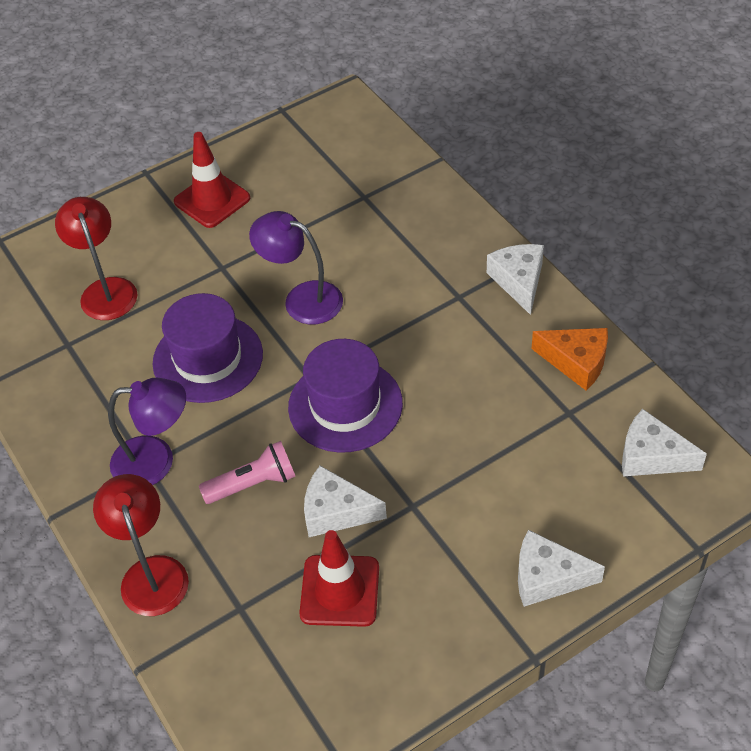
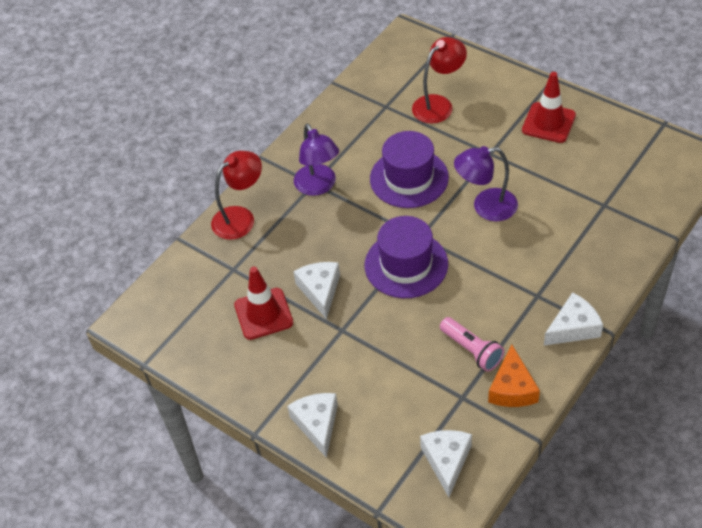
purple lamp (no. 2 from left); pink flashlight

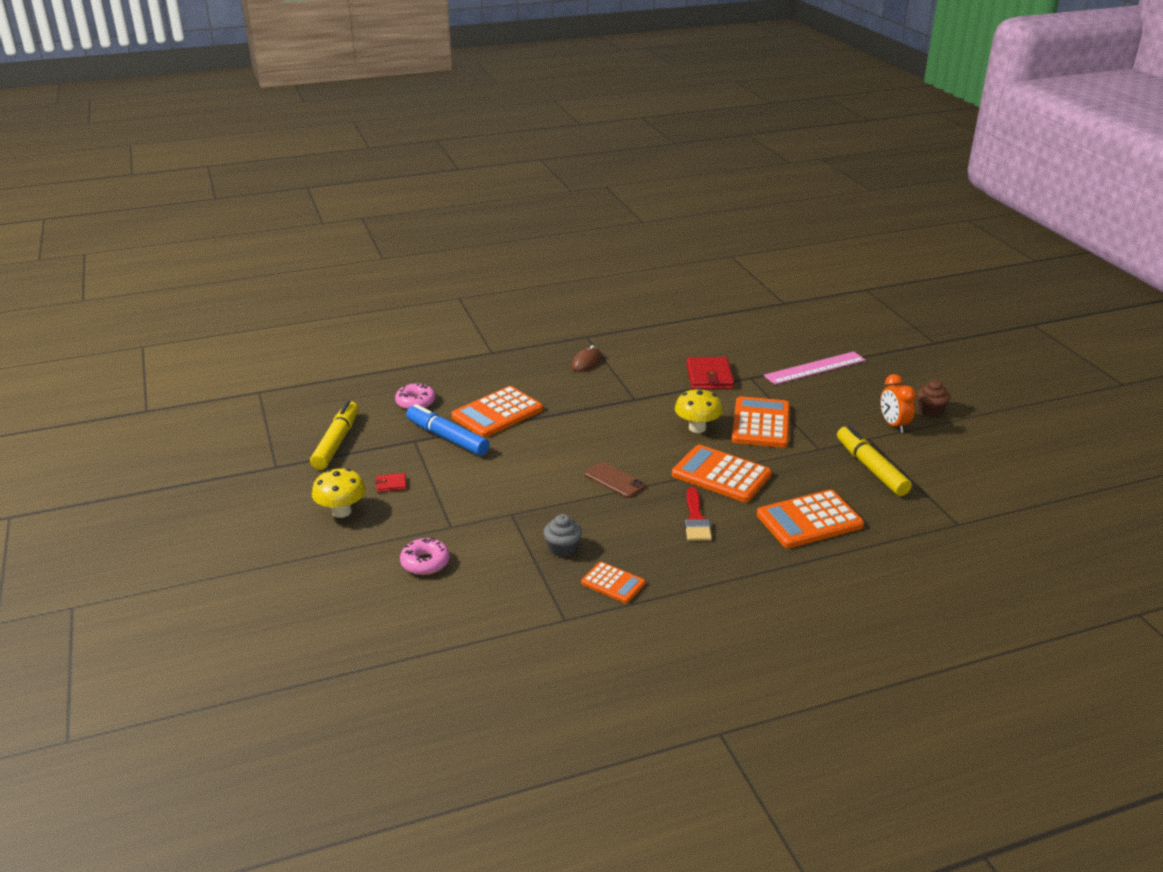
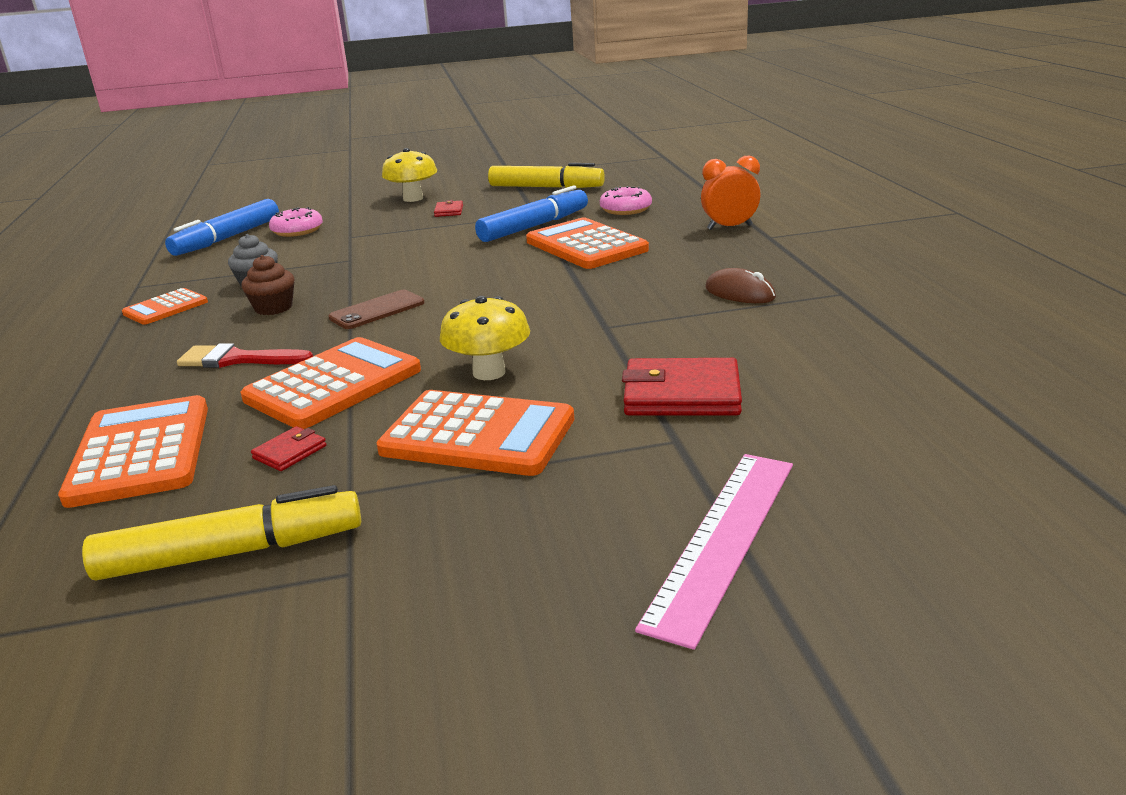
pink ruler; orange clock; brown cupcake; blue marker (no. 1 from left); red wallet (no. 1 from left)

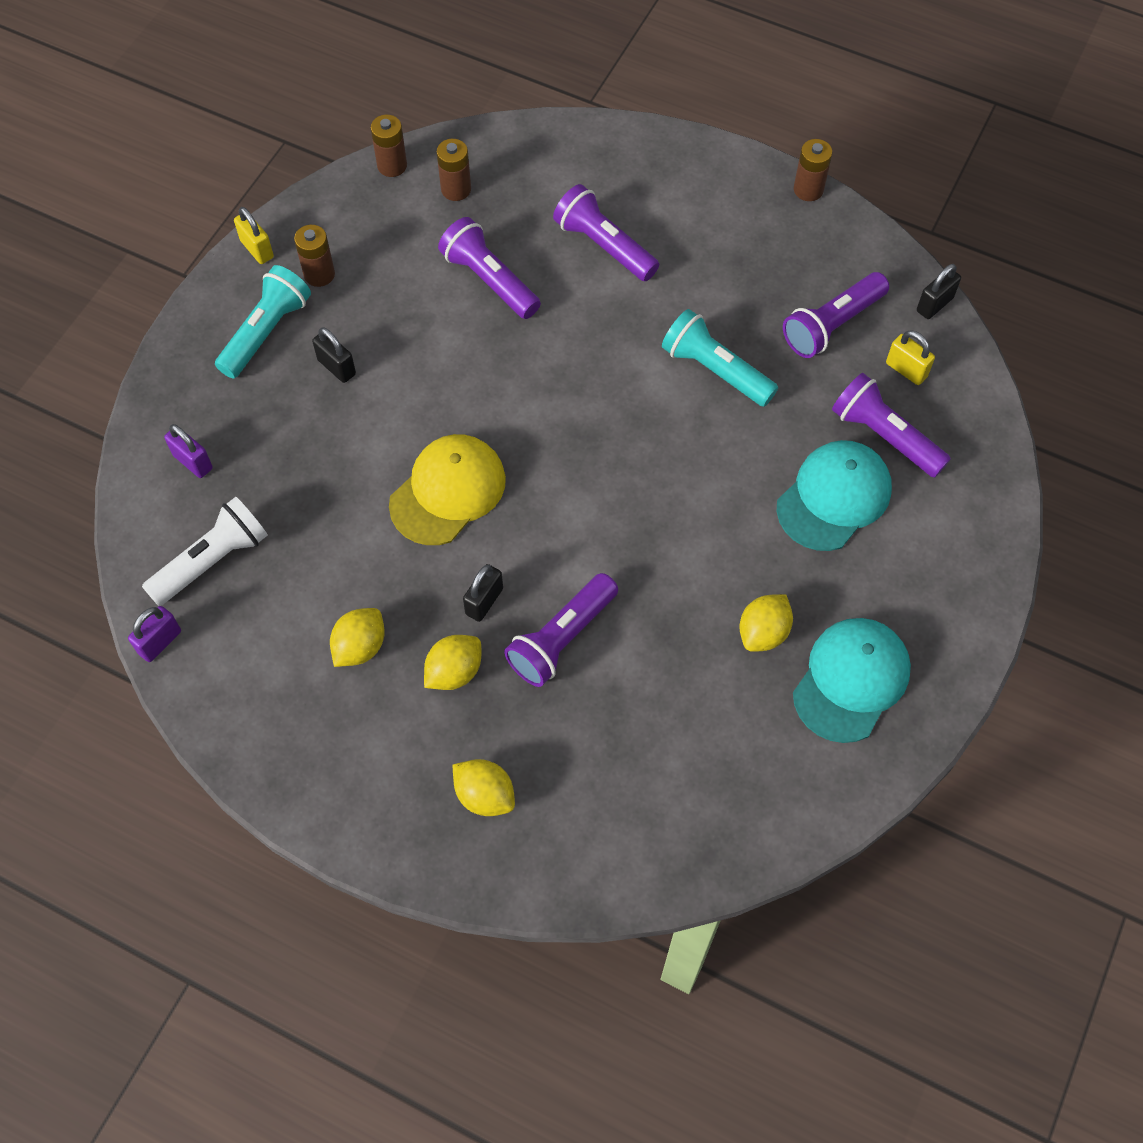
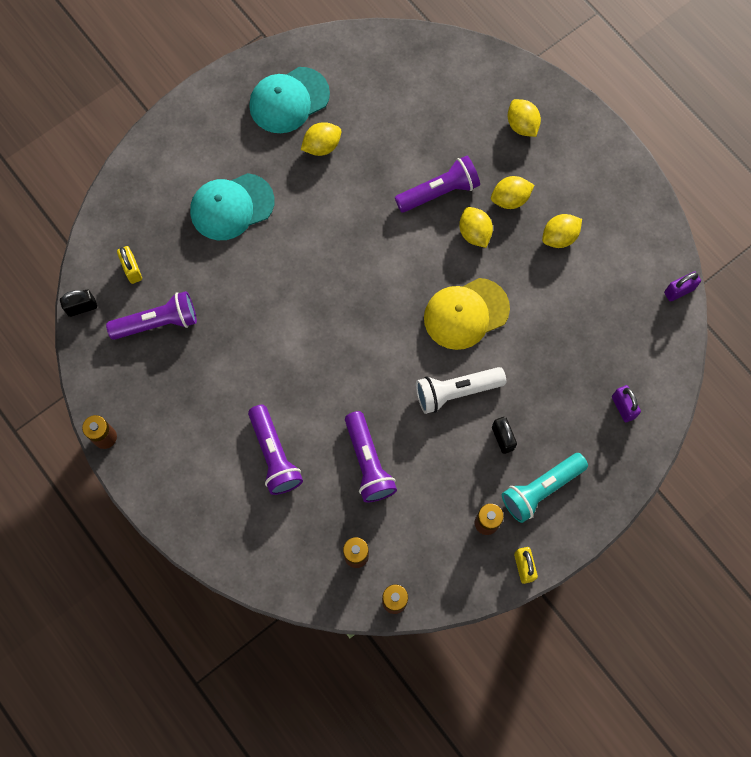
turquoise flashlight (no. 2 from left in the first image); purple flashlight (no. 5 from left in the first image); white flashlight; yellow lemon (no. 2 from left)

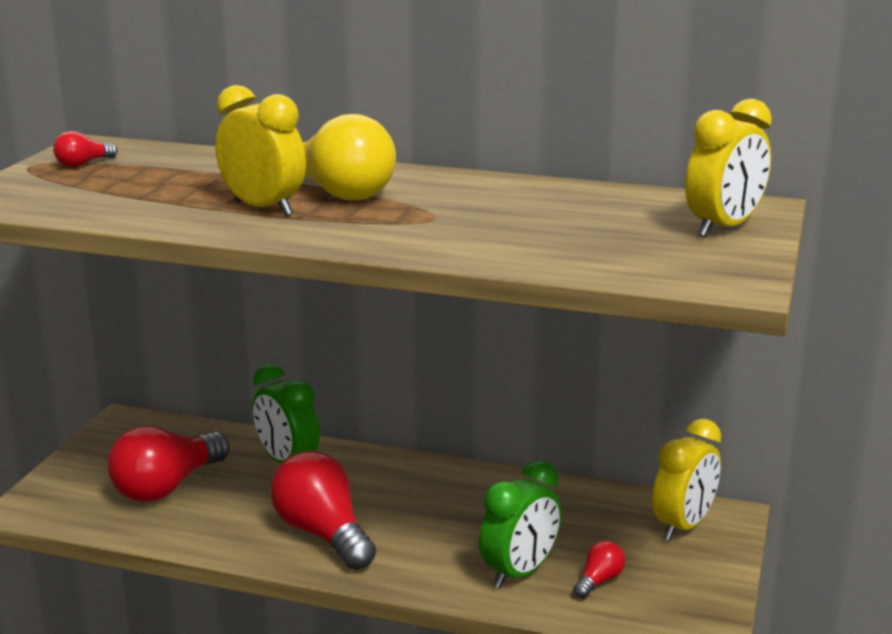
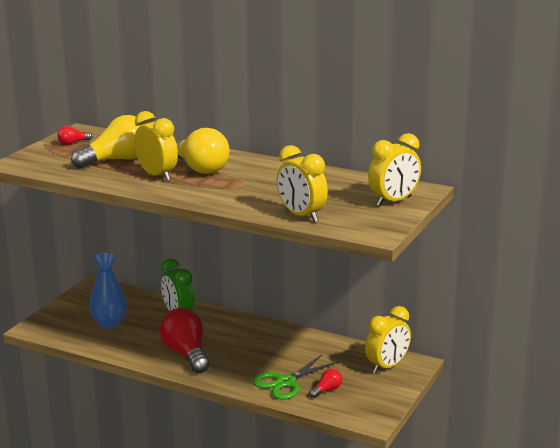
blue vase; green scissors; yellow light bulb (no. 1 from left); yellow clock (no. 2 from left)

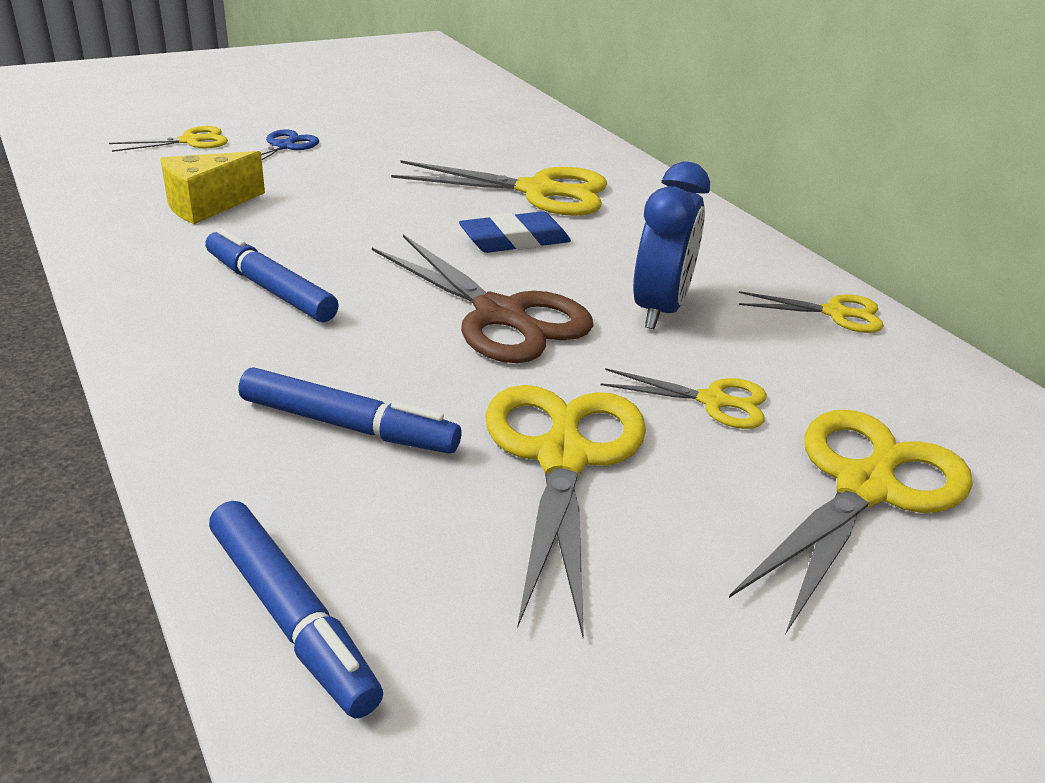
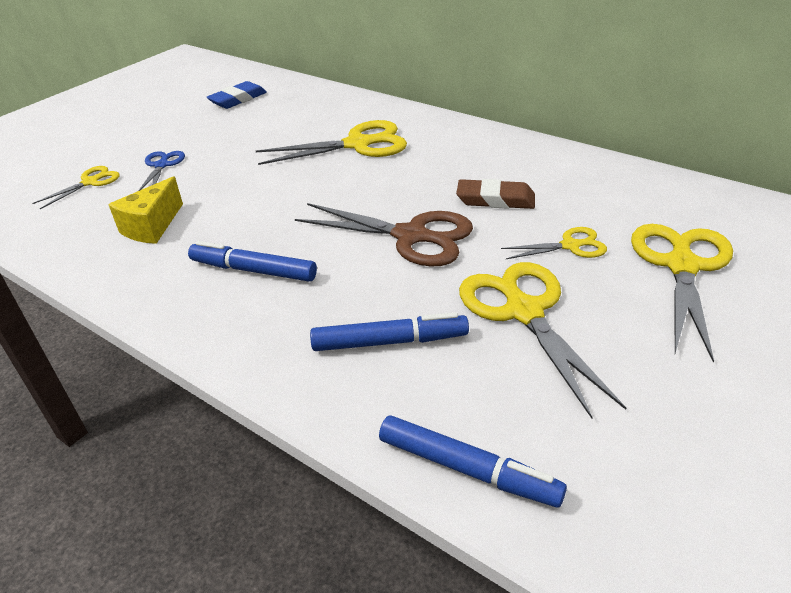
brown eraser; blue eraser; yellow scissors (no. 5 from left in the first image)

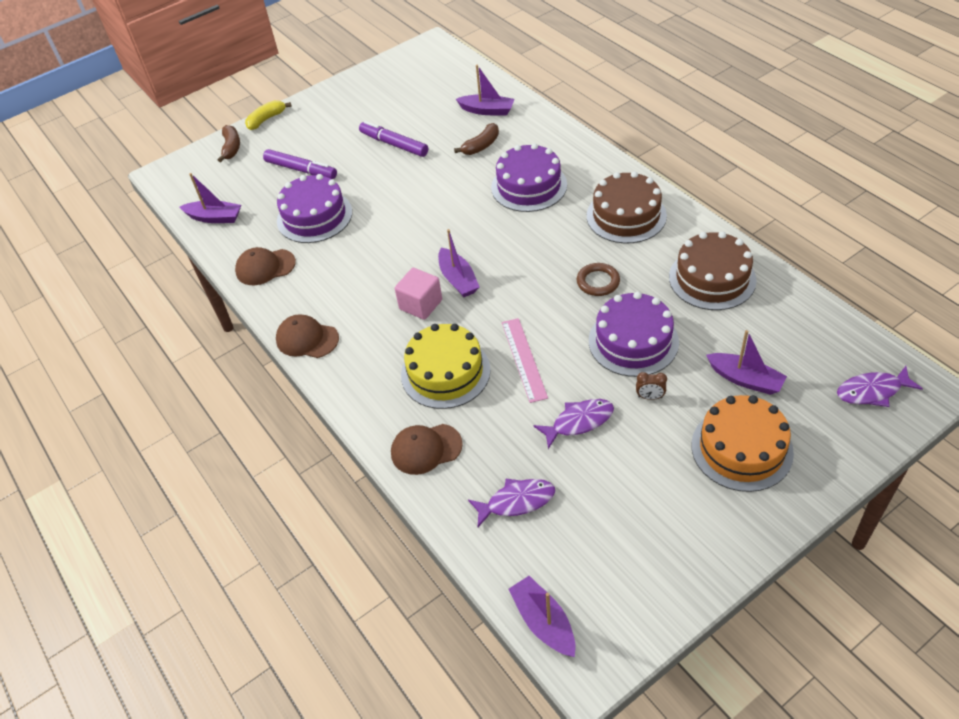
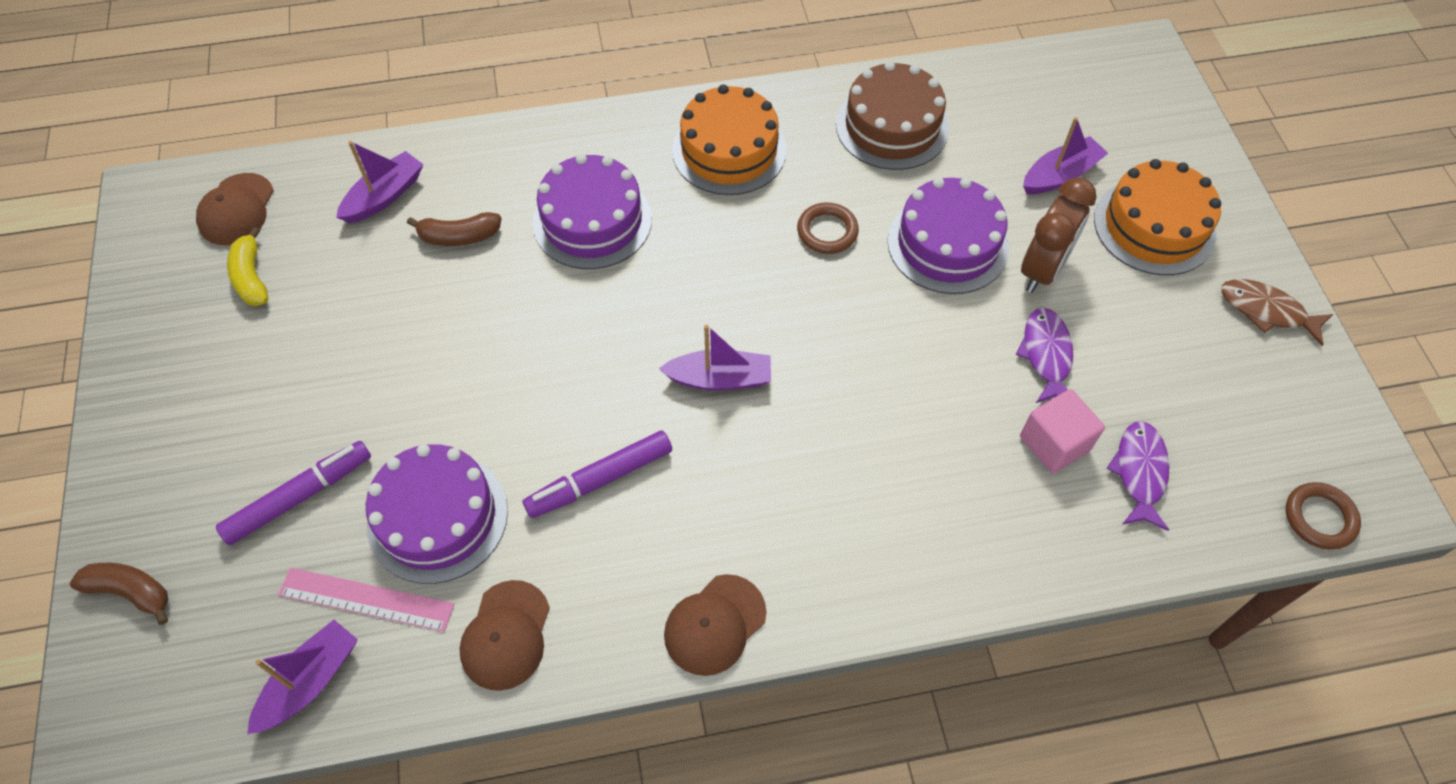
yellow banana; purple marker (no. 2 from left); brown banana (no. 2 from left); orange cake (no. 1 from left); pink cube; pink ruler; yellow cake; purple fish (no. 3 from left in the first image); brown clock; brown cap (no. 1 from left); brown ring (no. 2 from left); brown fish

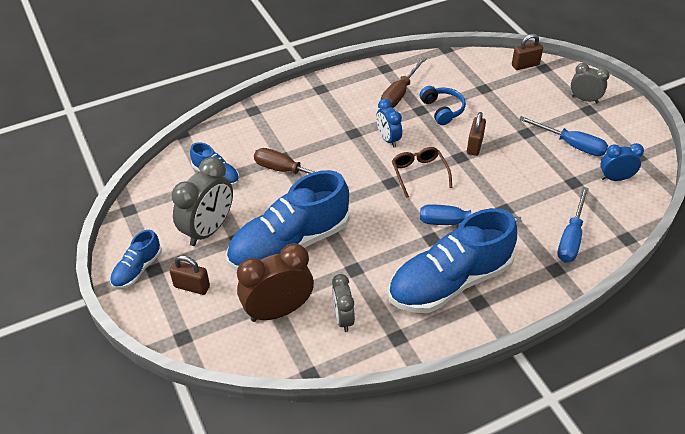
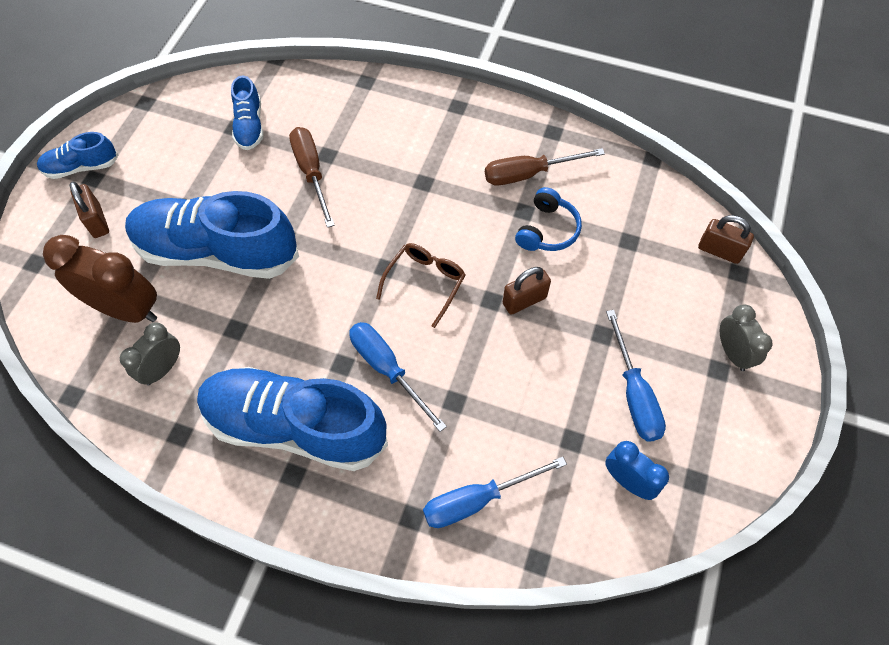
blue clock (no. 1 from left in the first image); grey clock (no. 1 from left in the first image)

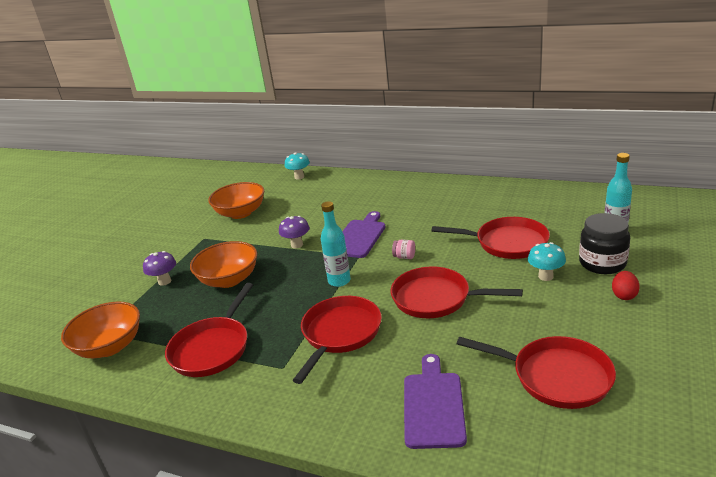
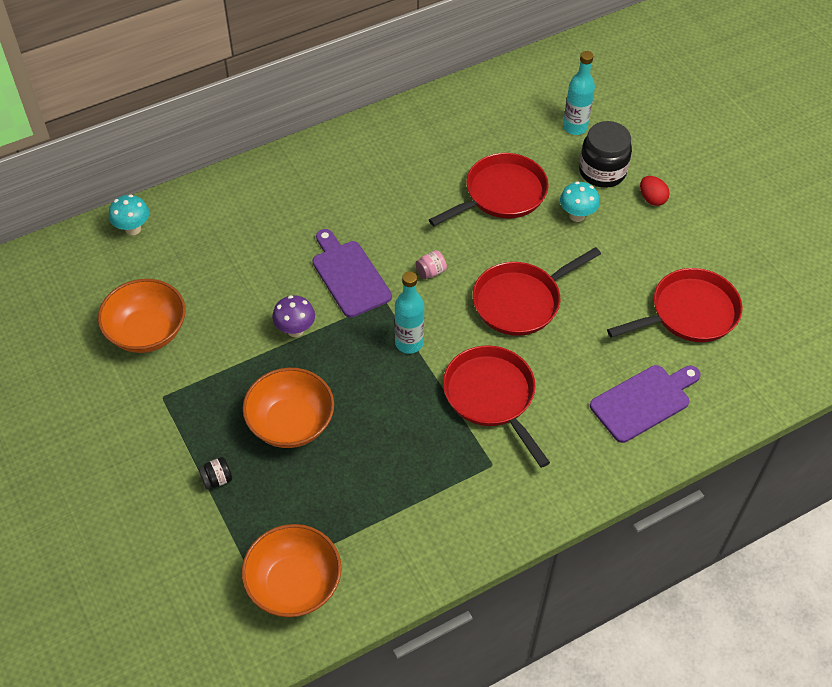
black jar (no. 1 from left); red pan (no. 1 from left in the first image); purple cutting board (no. 2 from left)

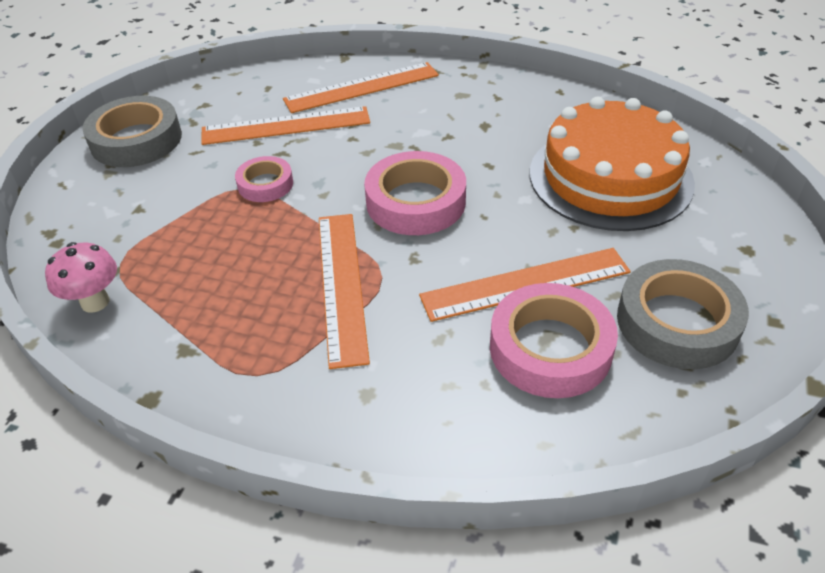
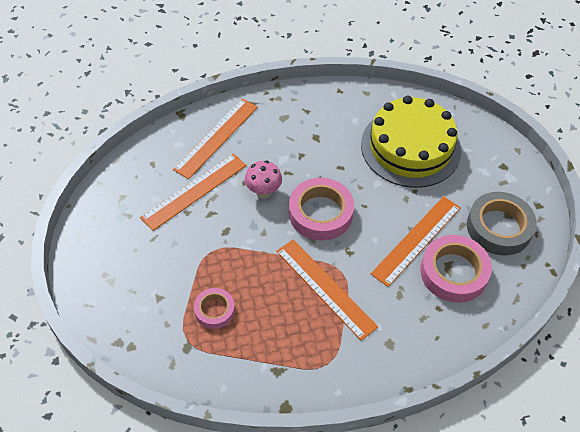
grey tape (no. 1 from left in the first image); yellow cake; pink tape (no. 1 from left); pink mushroom

